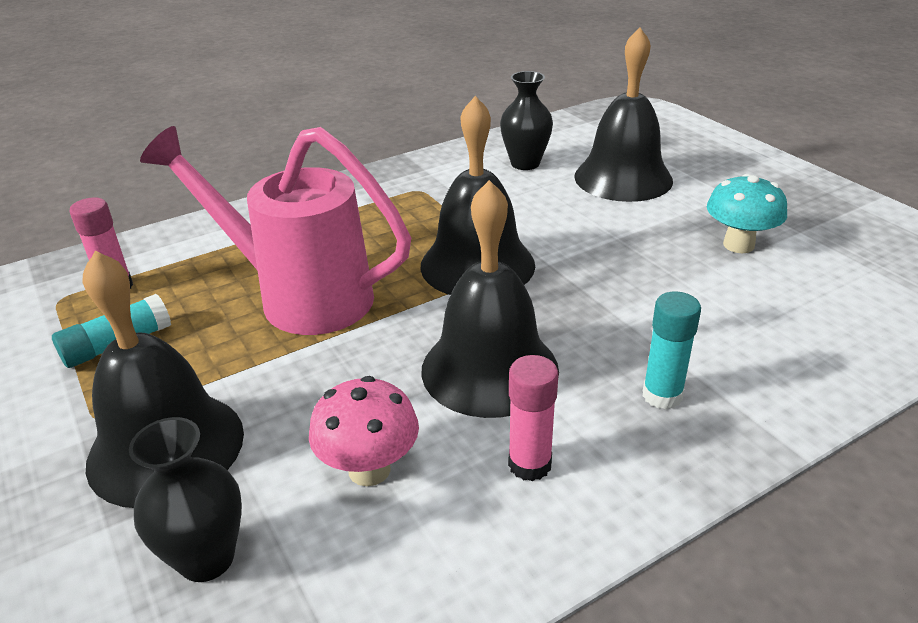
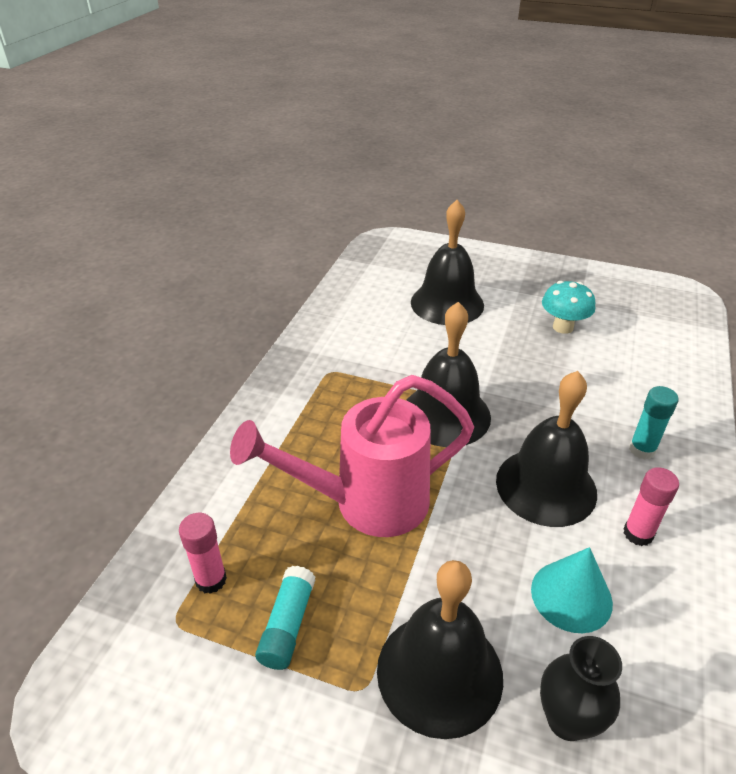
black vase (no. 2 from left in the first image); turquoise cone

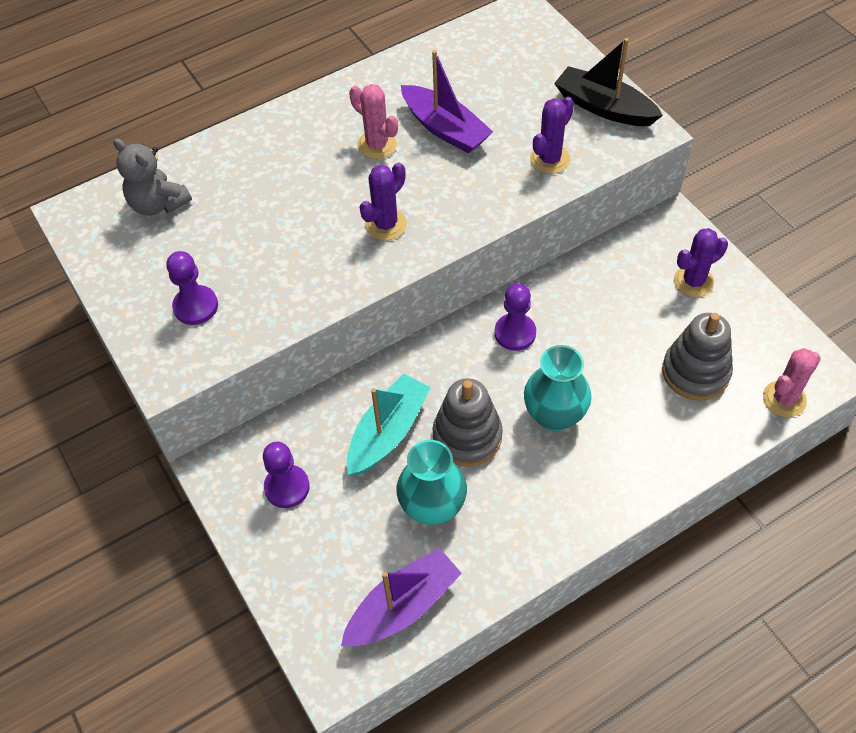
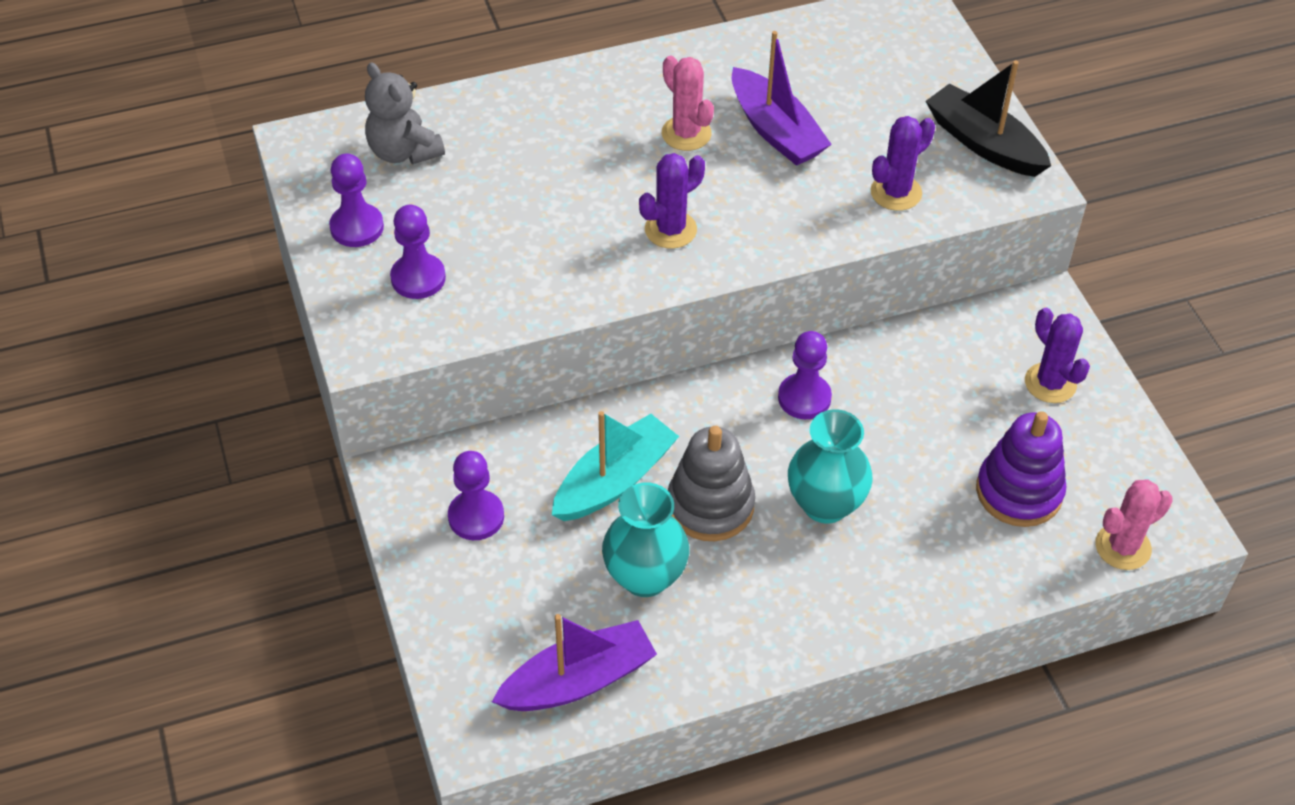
purple cactus (no. 3 from left); purple stacking toy; purple pawn (no. 1 from left)

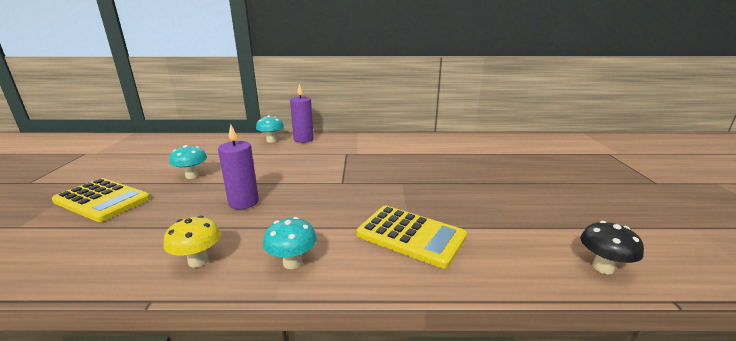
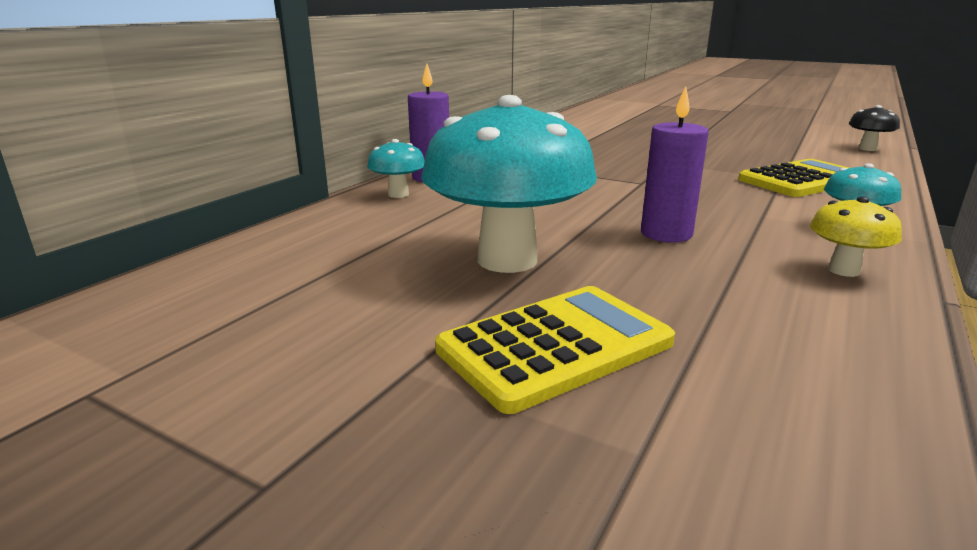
turquoise mushroom (no. 2 from left)

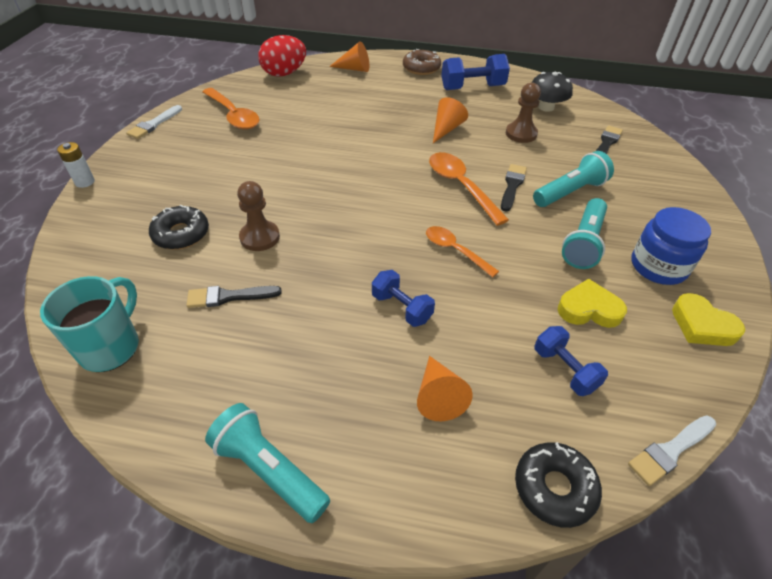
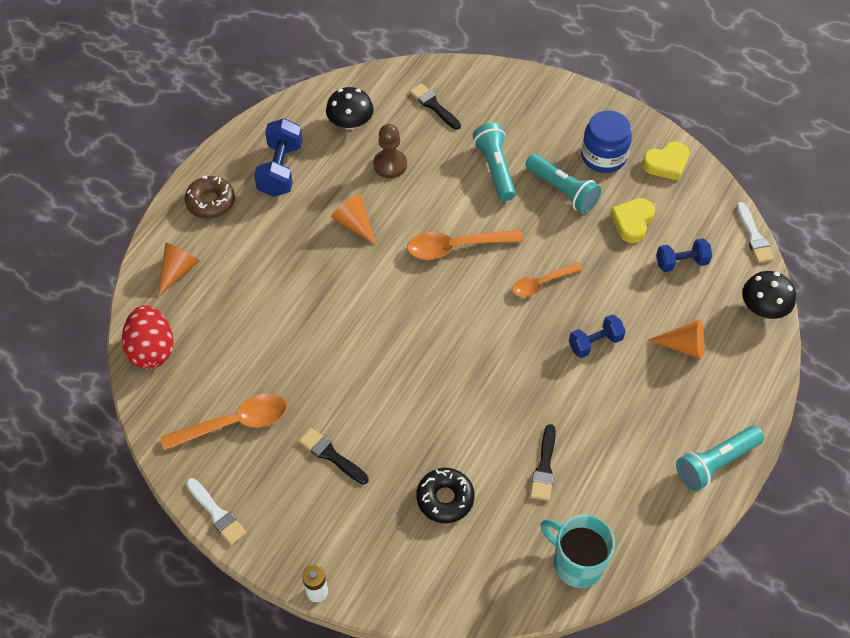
black brush (no. 1 from left); brown pawn (no. 1 from left in the first image); black mushroom (no. 2 from left)

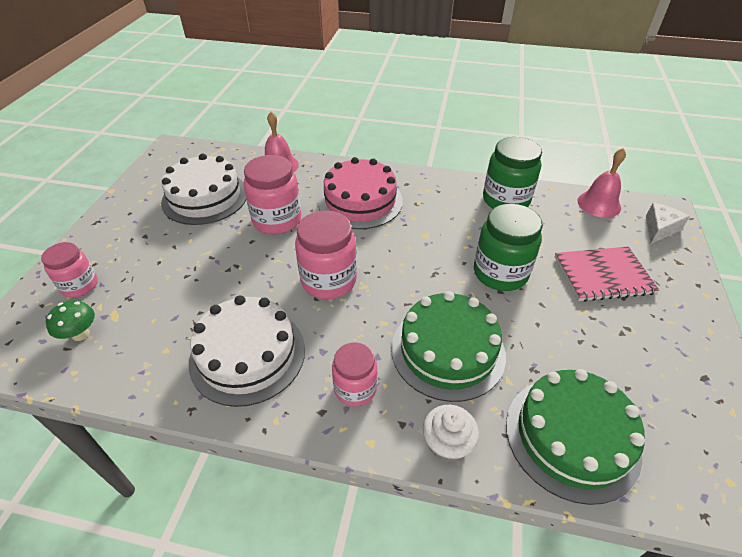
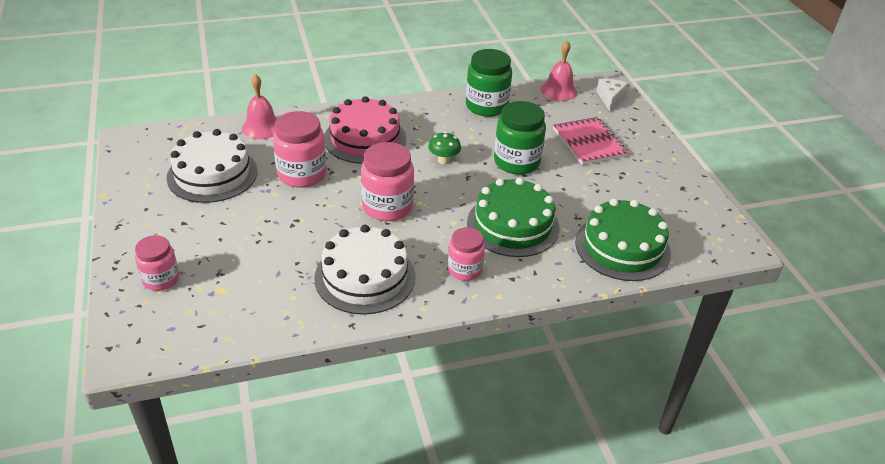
pink notebook; green mushroom; white cupcake

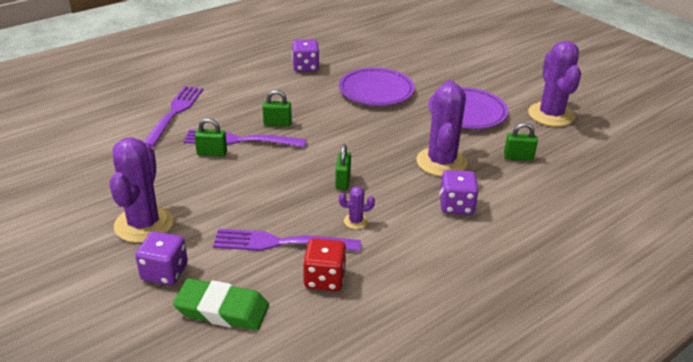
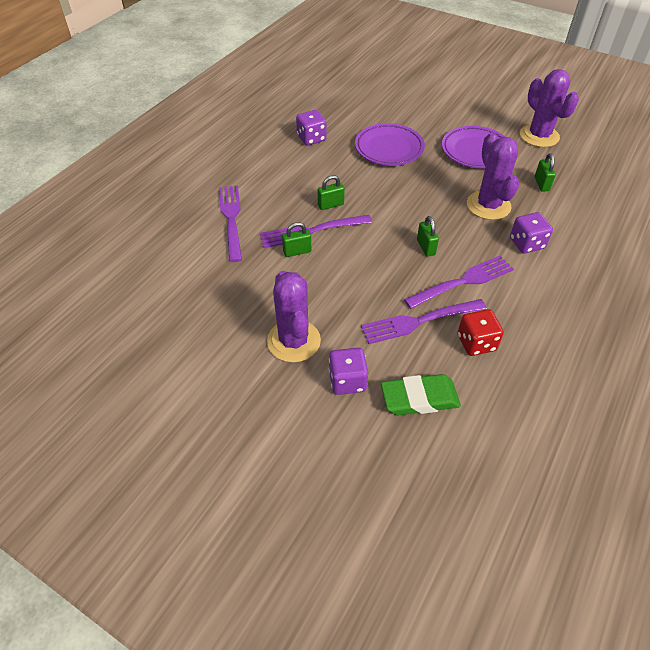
green padlock (no. 4 from left); purple fork (no. 4 from left)

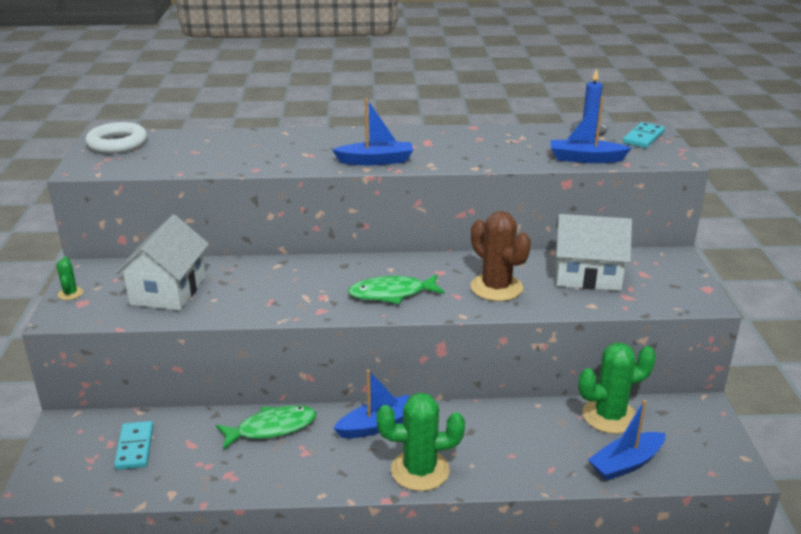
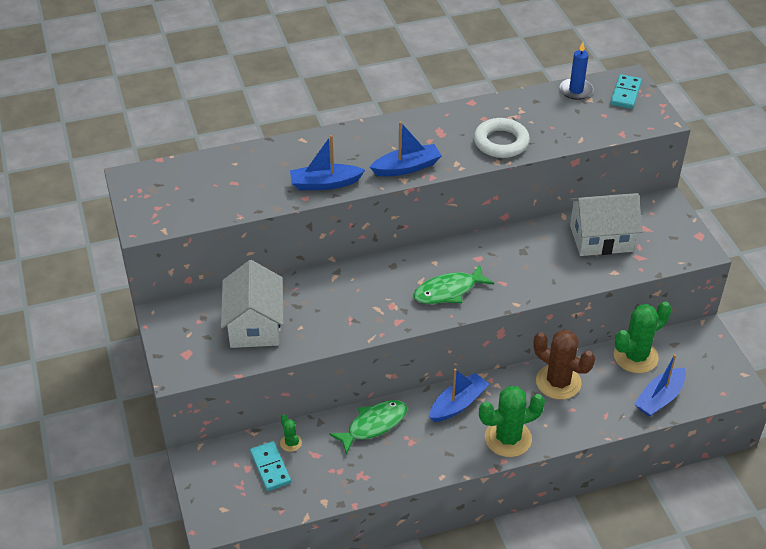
blue boat (no. 1 from left); white ring; brown cactus; green cactus (no. 1 from left)

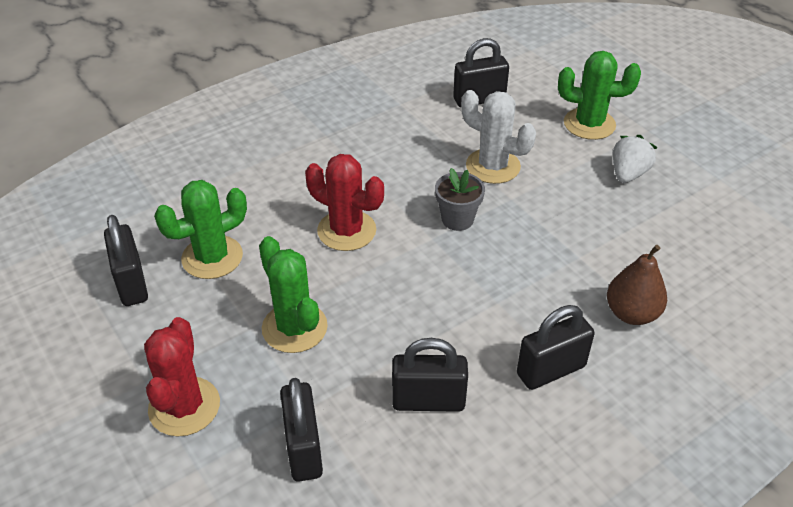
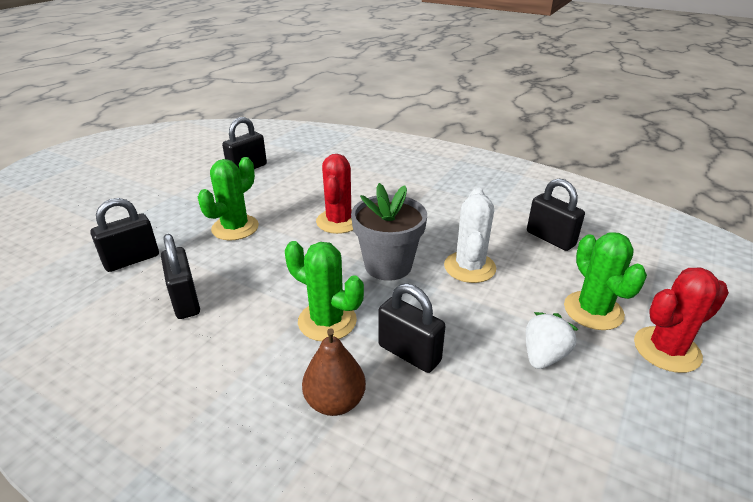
white strawberry; grey flower pot; green cactus (no. 2 from left); black padlock (no. 4 from left); red cactus (no. 2 from left)

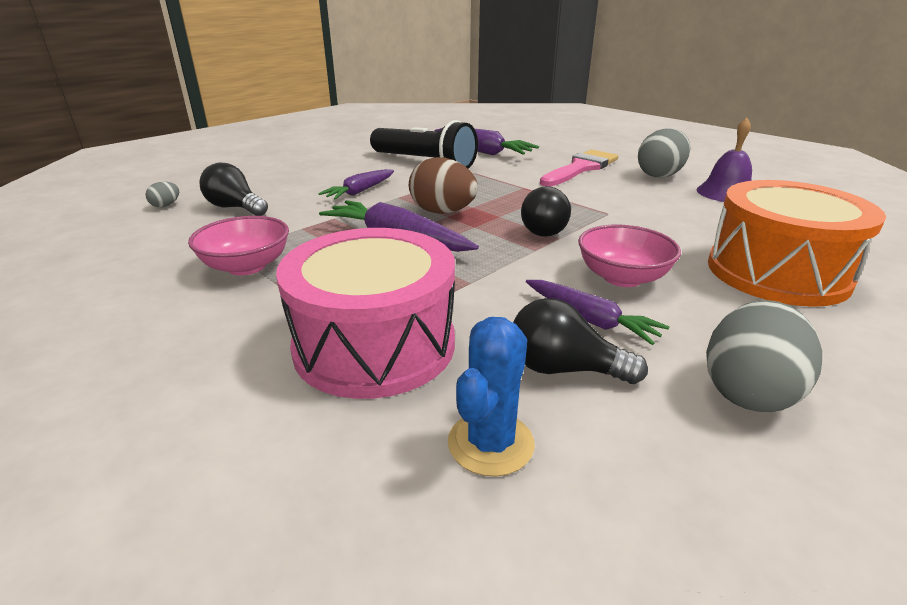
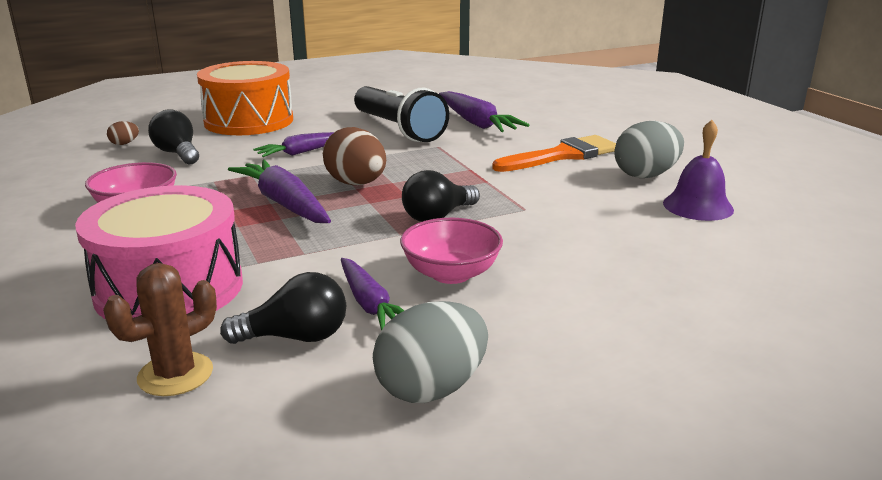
orange brush; orange drum; brown egg (no. 1 from left); black light bulb (no. 2 from left); brown cactus

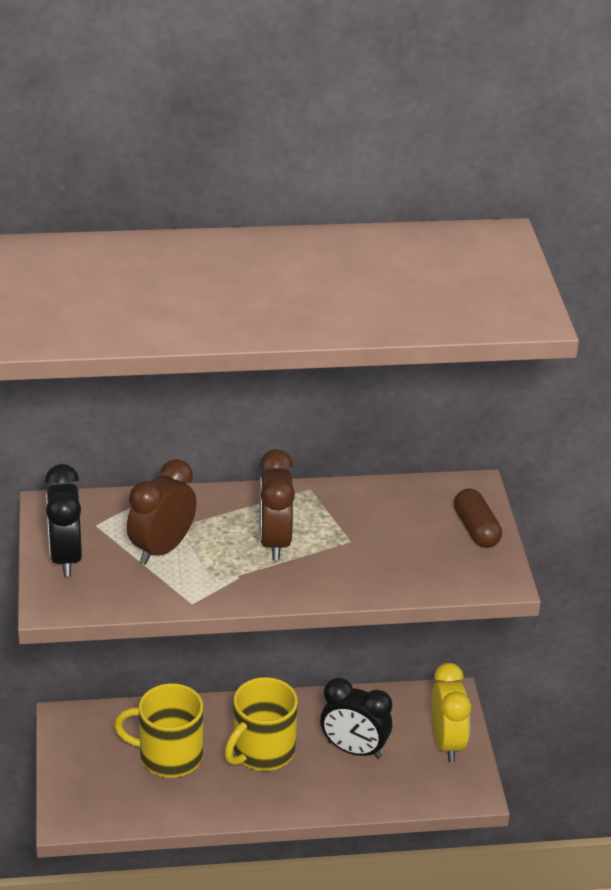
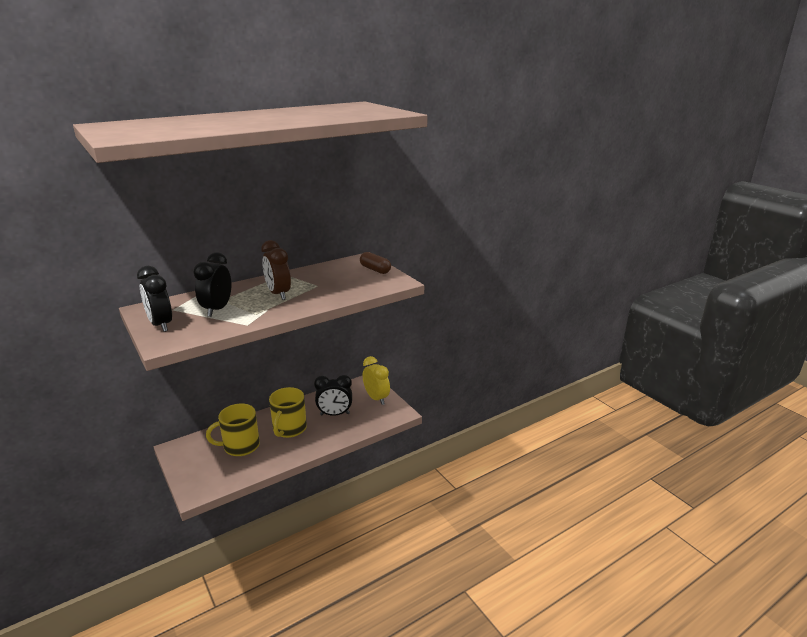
black clock (no. 2 from left)

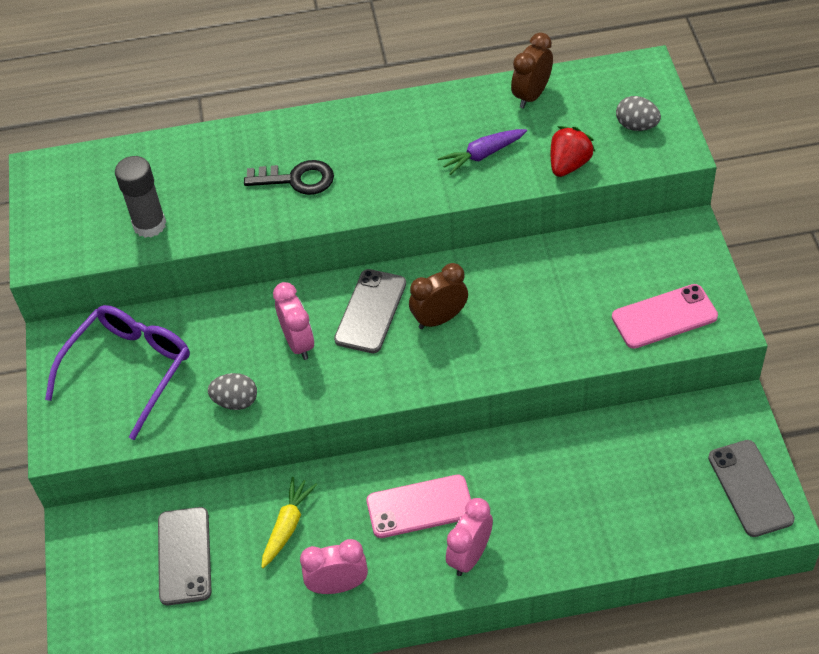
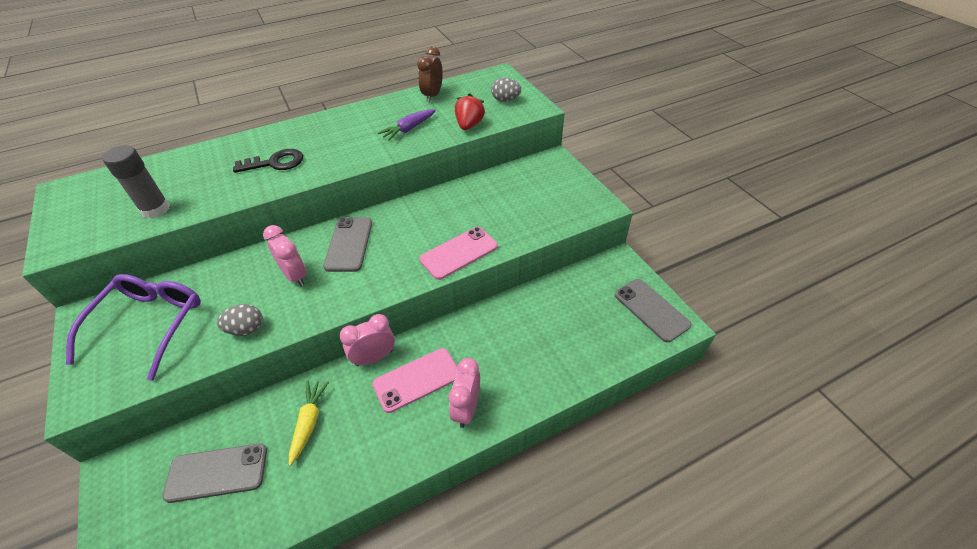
brown clock (no. 1 from left in the first image); pink phone (no. 2 from left); grey phone (no. 1 from left); pink clock (no. 2 from left)

